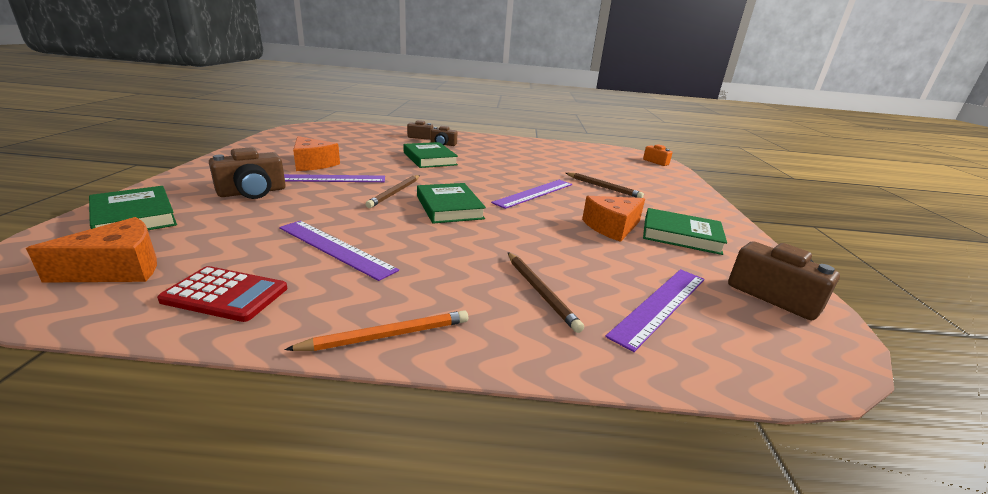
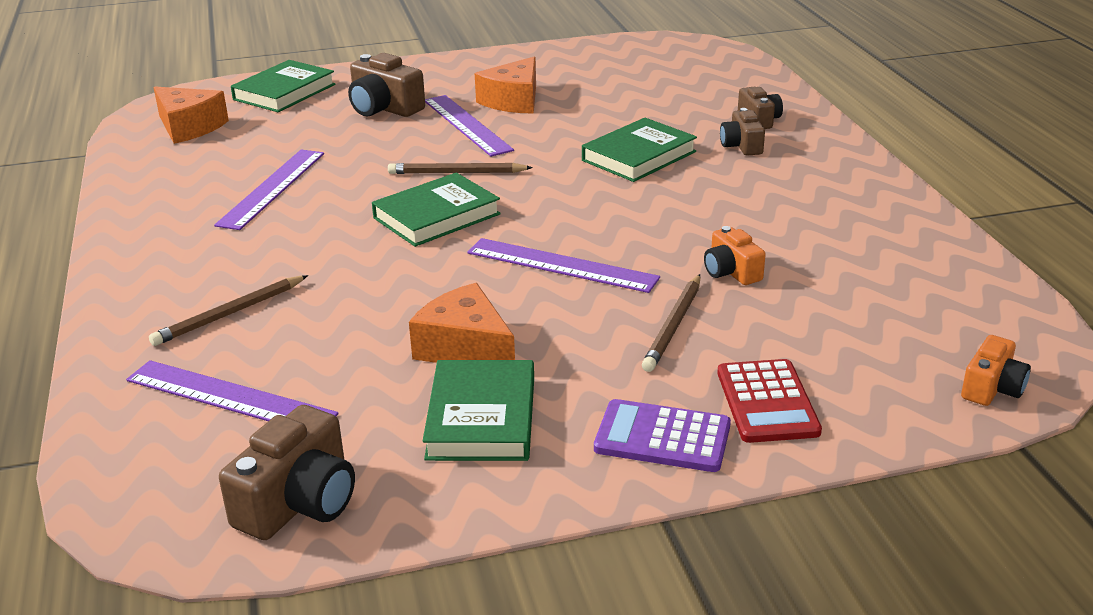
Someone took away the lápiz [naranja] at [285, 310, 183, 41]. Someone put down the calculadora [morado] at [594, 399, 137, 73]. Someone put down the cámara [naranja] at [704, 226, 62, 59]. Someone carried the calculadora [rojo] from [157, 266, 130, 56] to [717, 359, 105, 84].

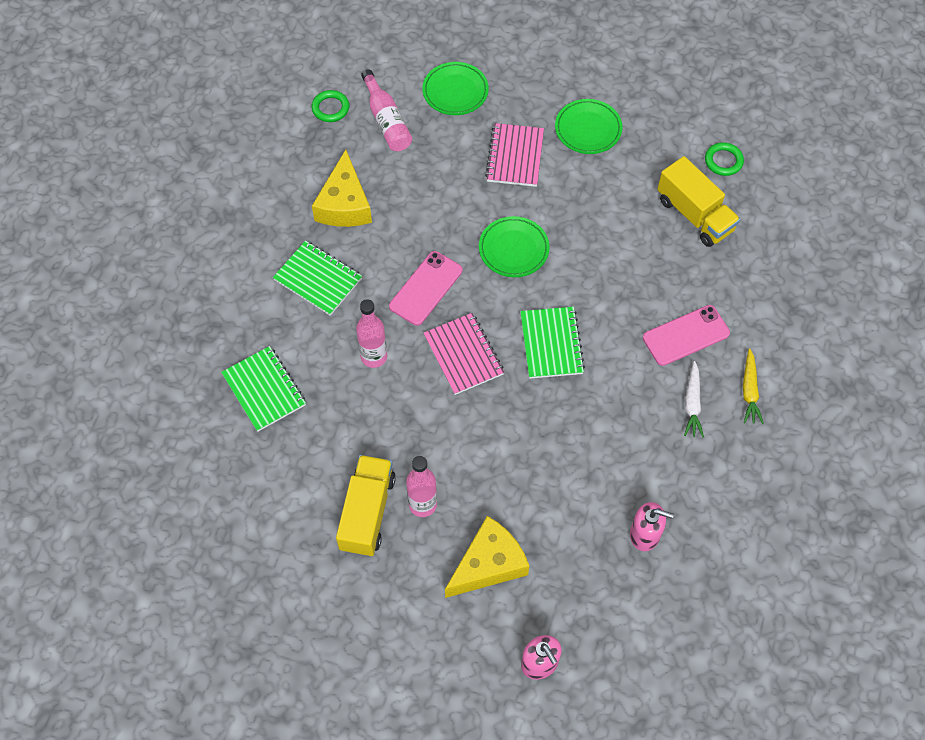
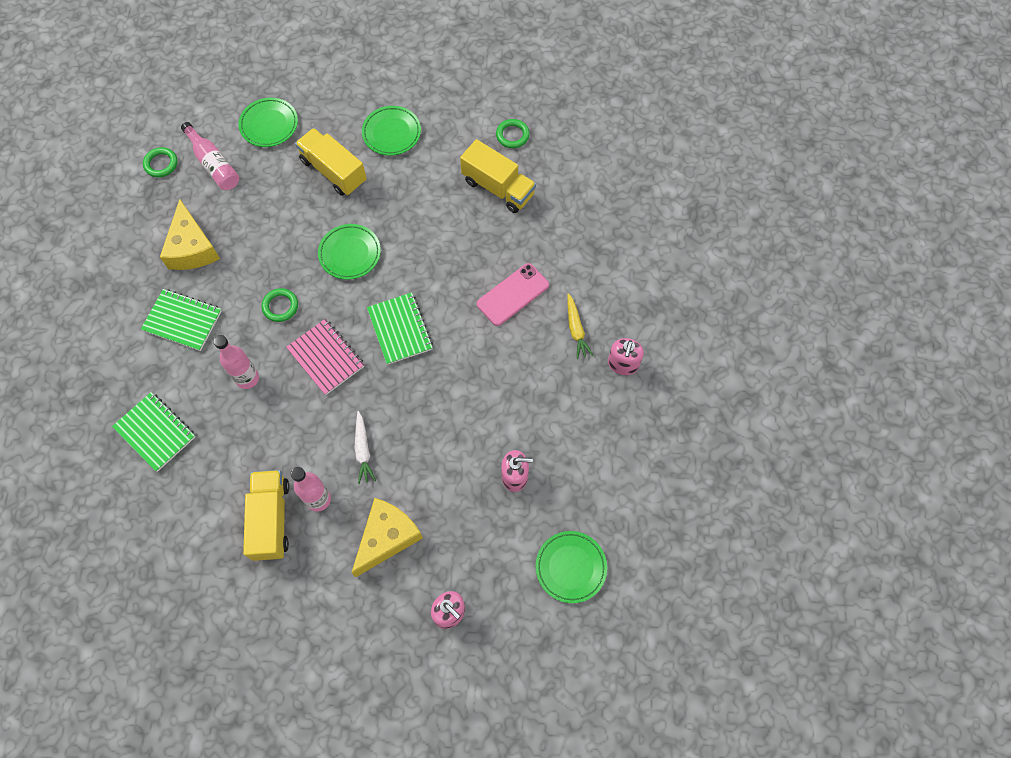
Someone put down the plato [verde] at [535, 531, 72, 72]. Someone put down the dispensador de jabón [rosa] at [608, 338, 36, 37]. Someone carried the zanahoria [blanco] from [684, 361, 20, 76] to [355, 411, 21, 73]. Someone swapped the móvil [rosa] at [389, 251, 73, 75] for the anillo [verde] at [262, 288, 36, 34]. Someone swapped the cuaderno [rosa] at [485, 123, 59, 64] for the camión [amarillo] at [295, 128, 72, 68].

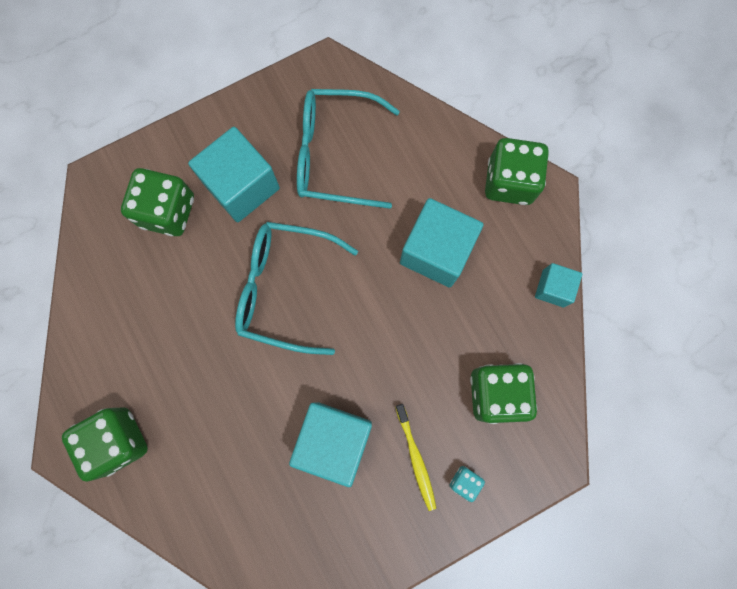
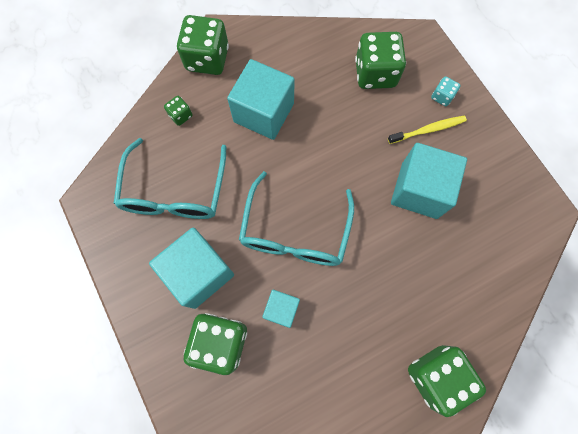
Someone put down the dado [verde] at [164, 96, 28, 30]. Someone carried the cubo [turquesa] from [535, 263, 48, 44] to [262, 290, 38, 38].

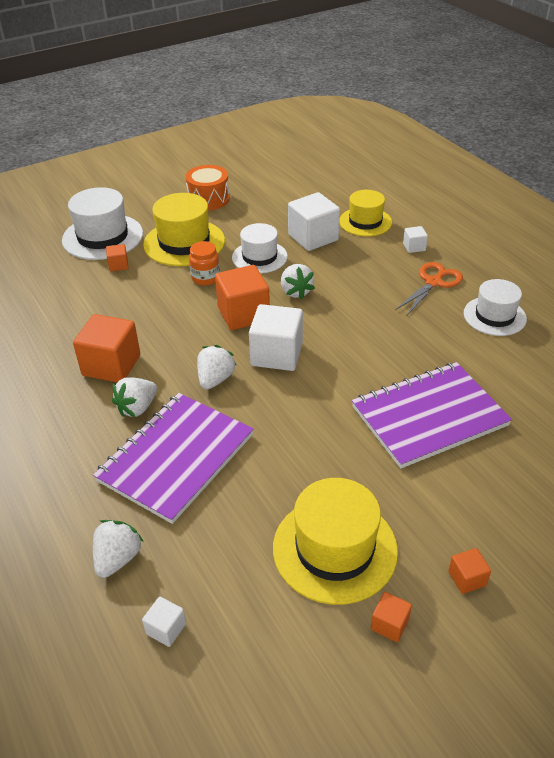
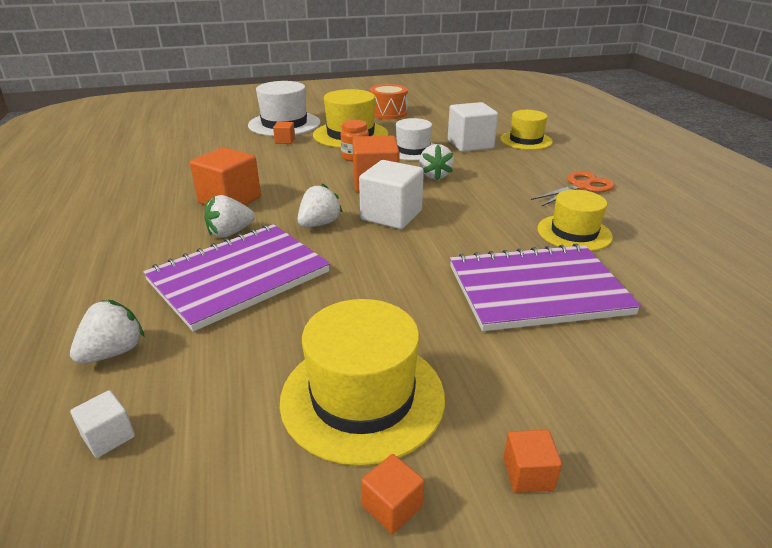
Someone took away the cubo [blanco] at [403, 226, 25, 27]. Someone took away the sombrero [blanco] at [464, 279, 63, 57]. Someone put down the sombrero [amarillo] at [537, 190, 76, 61].

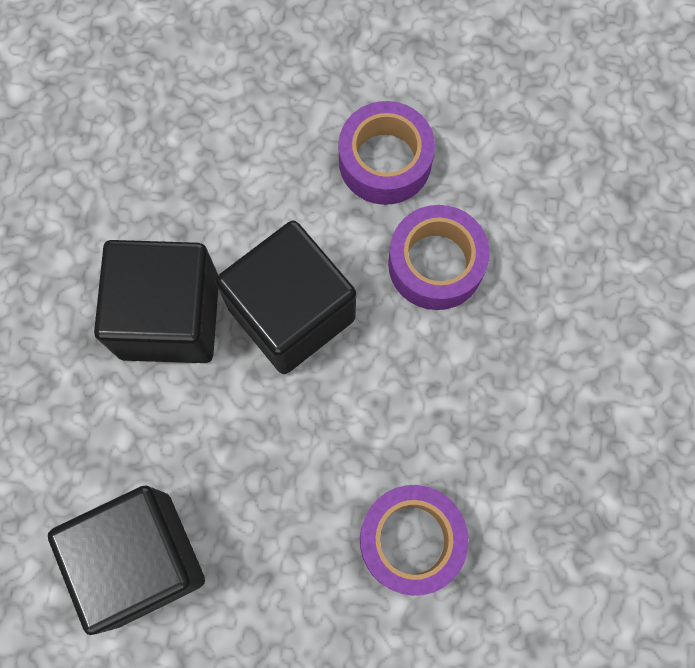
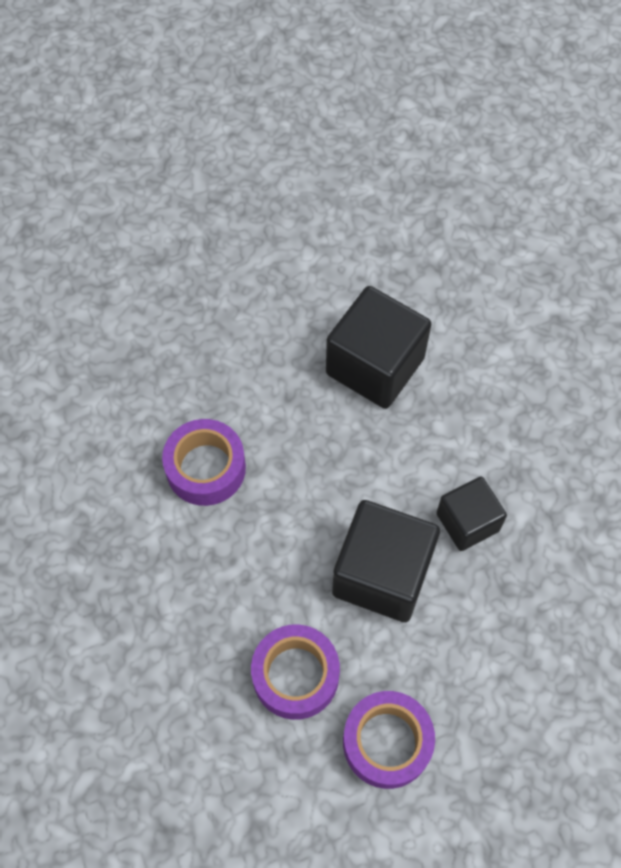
Someone scaled the cubo [negro] at [94, 240, 124, 123] by 0.60.

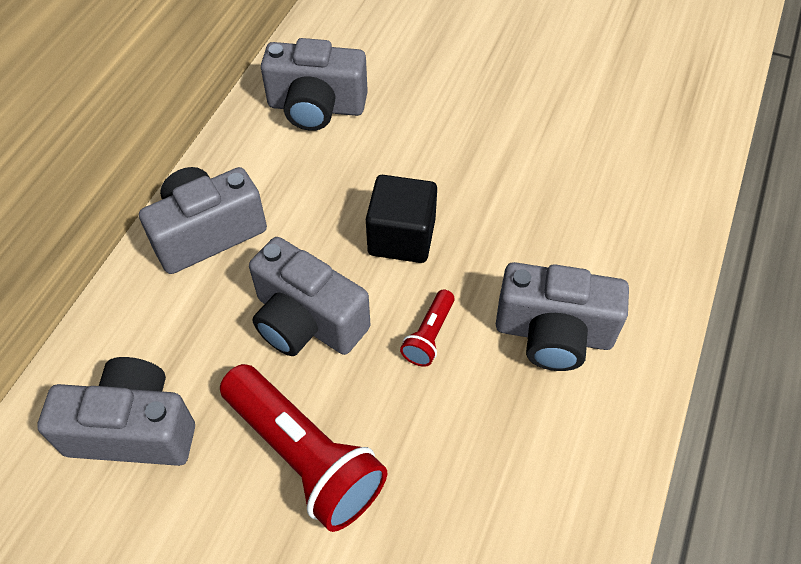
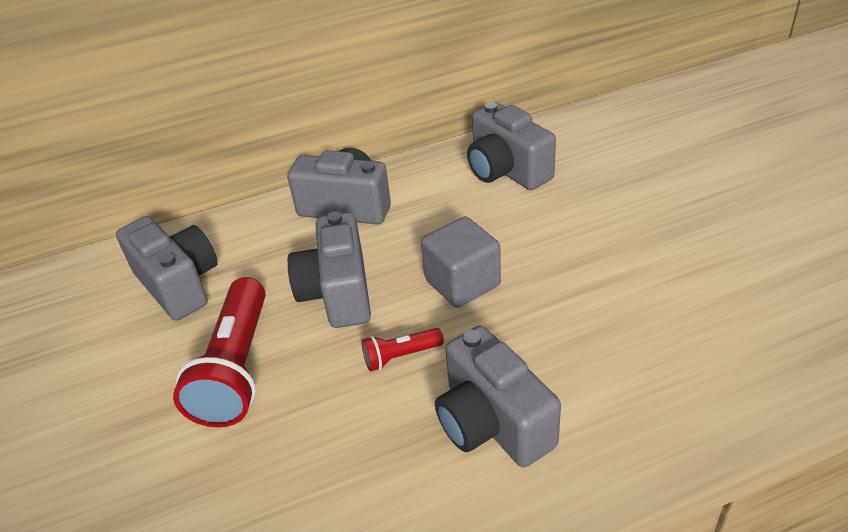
Someone repainted the cubo [negro] at [366, 175, 71, 88], which became the cubo [gris] at [421, 216, 80, 92].

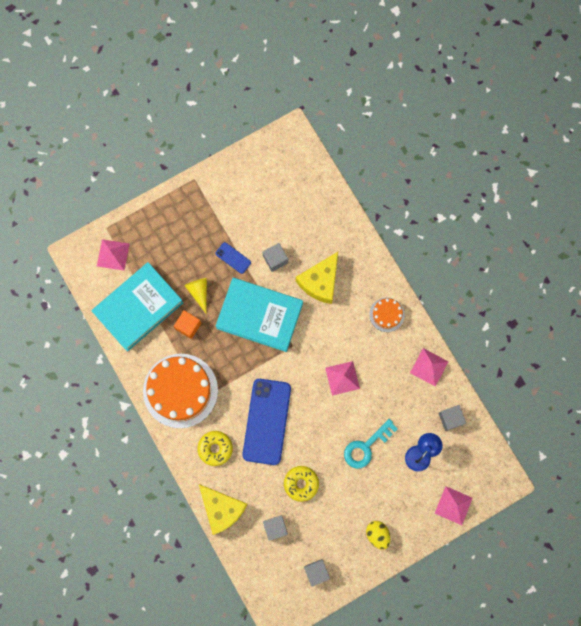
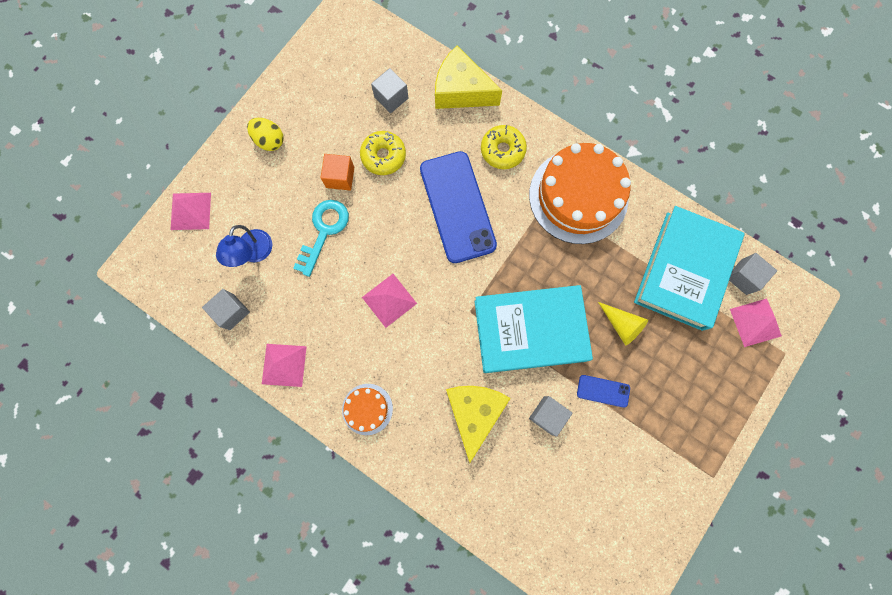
Someone carried the cubo [naranja] from [174, 310, 27, 29] to [320, 154, 34, 37]. Someone carried the cubo [gris] from [304, 559, 26, 28] to [729, 253, 48, 42].

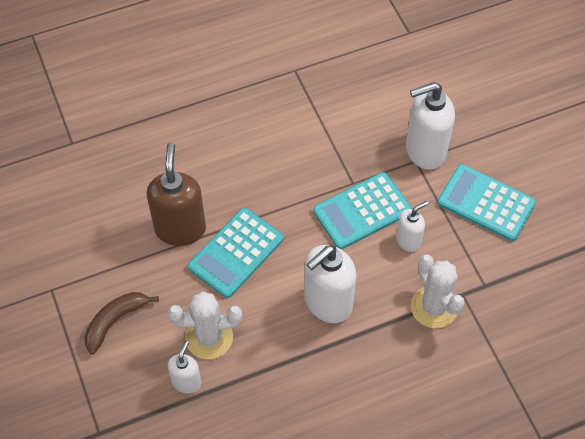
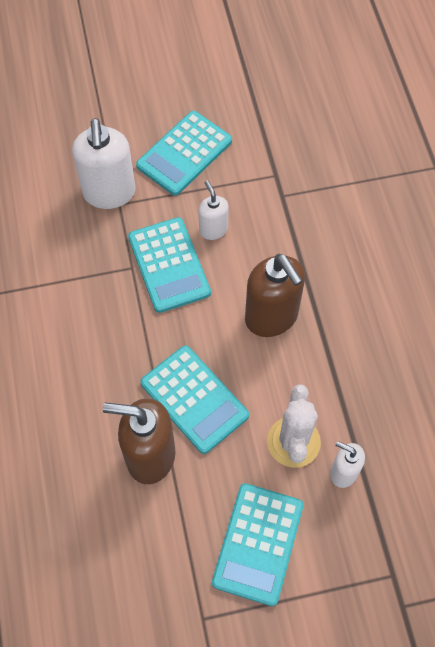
Someone took away the cactus [blanco] at [411, 254, 54, 74]. Someone swapped the plátano [marrón] at [85, 292, 74, 62] for the calculadora [turquesa] at [212, 483, 92, 123]. Someone repainted the dispensador de jabón [blanco] at [305, 245, 51, 78], which became the dispensador de jabón [marrón] at [245, 254, 60, 83].

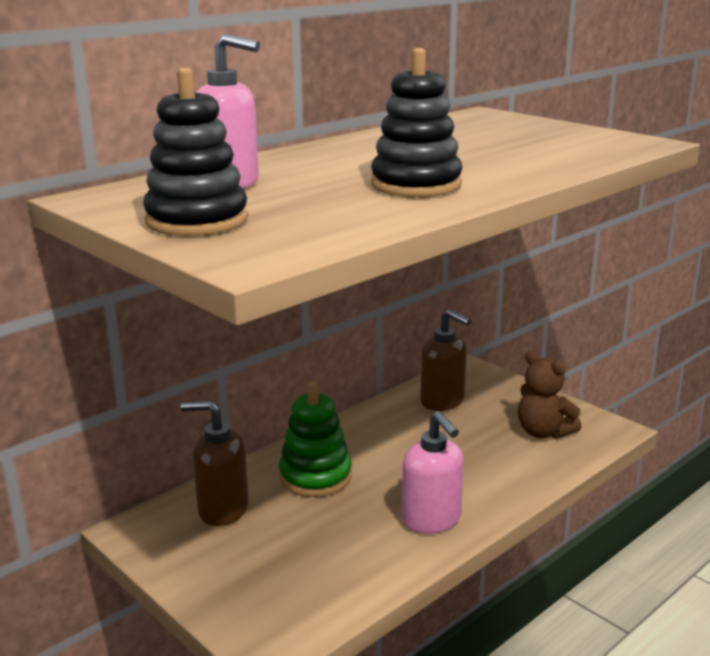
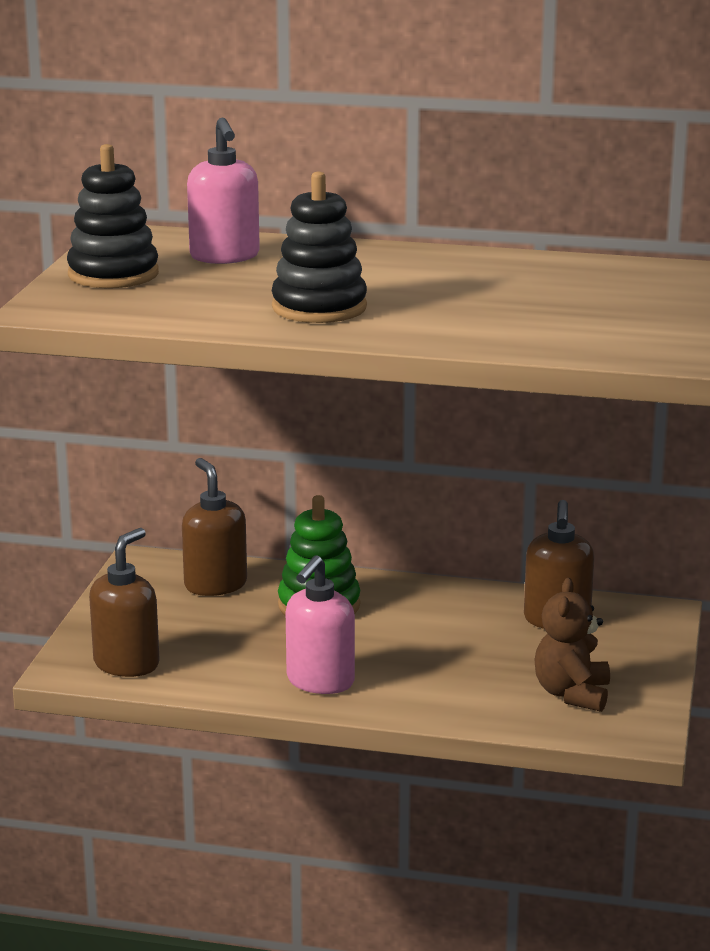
Someone put down the dispensador de jabón [marrón] at [89, 528, 71, 149].

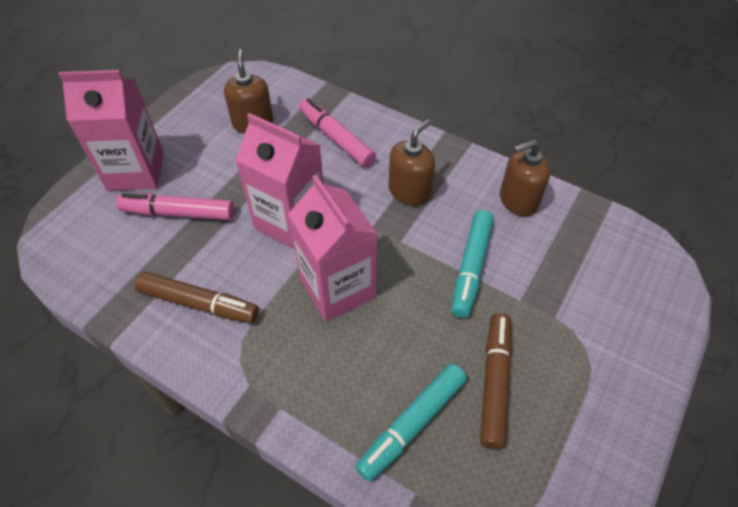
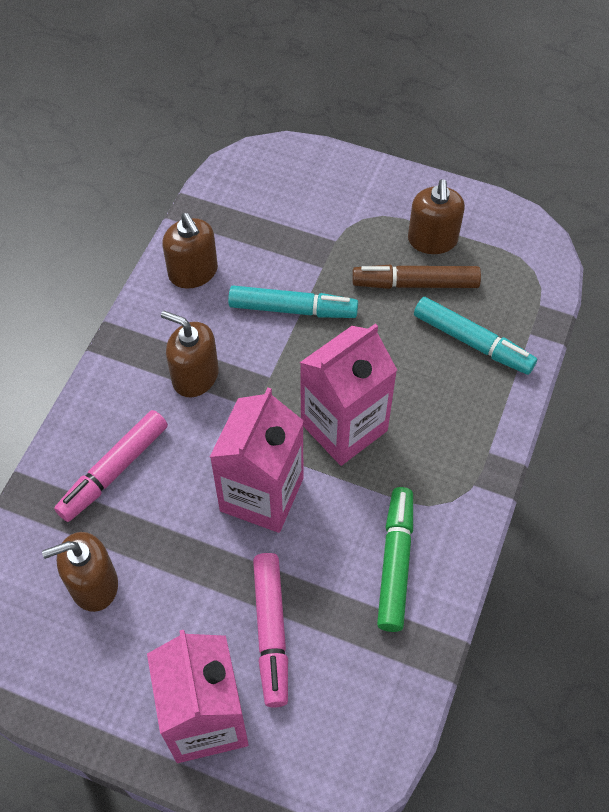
Someone put down the dispensador de jabón [marrón] at [408, 179, 57, 75]. Someone repainted the rotulador [marrón] at [135, 272, 124, 51], which became the rotulador [verde] at [377, 487, 36, 145].

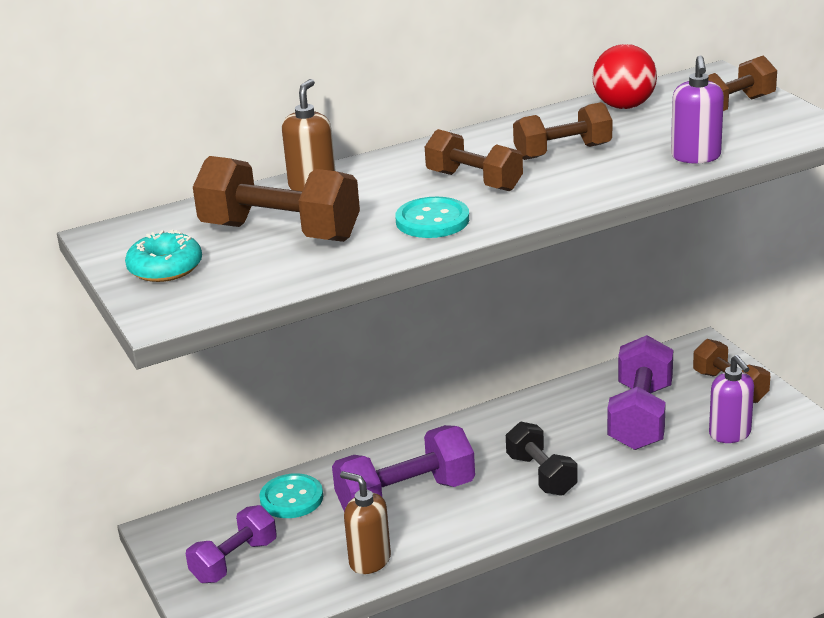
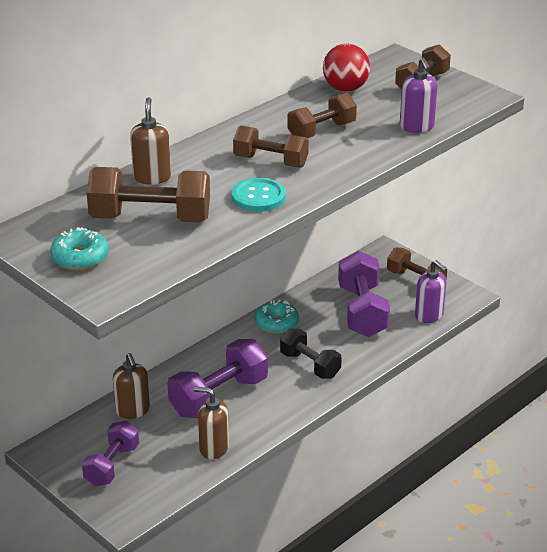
Someone put down the rosquilla [turquesa] at [255, 300, 44, 33]. Someone swapped the botón [turquesa] at [259, 473, 64, 45] for the dispensador de jabón [marrón] at [113, 353, 37, 66].

